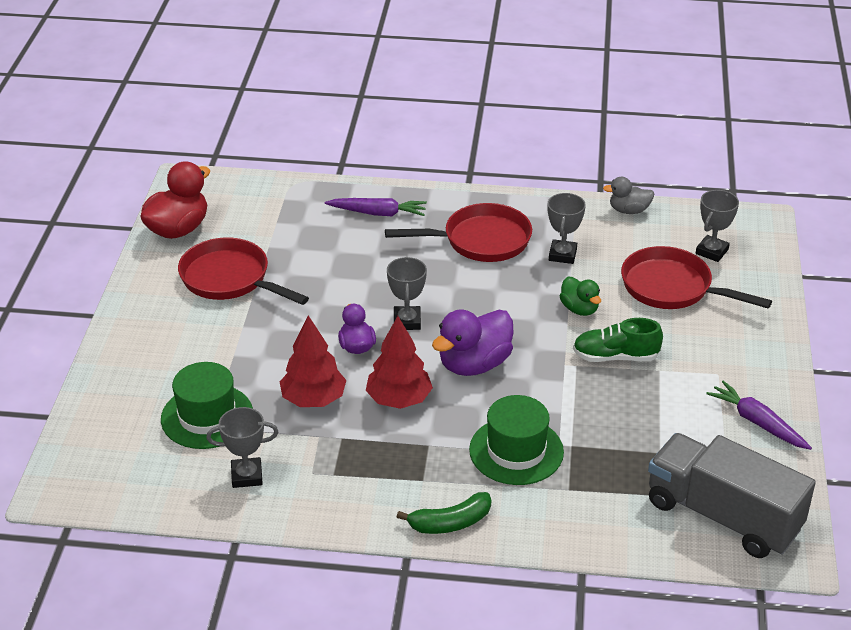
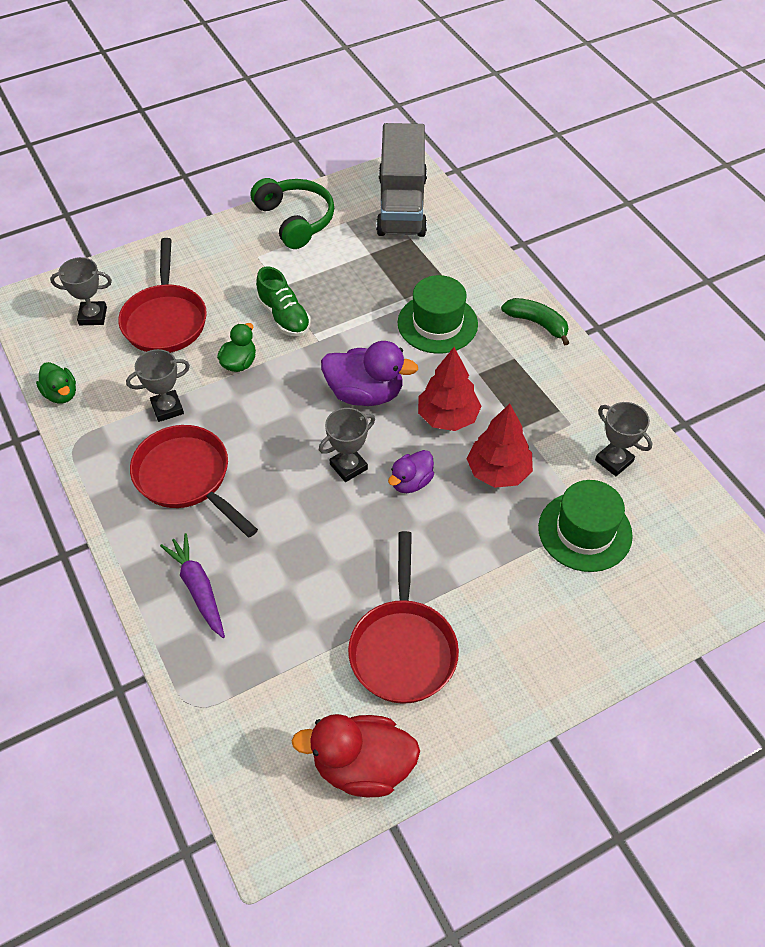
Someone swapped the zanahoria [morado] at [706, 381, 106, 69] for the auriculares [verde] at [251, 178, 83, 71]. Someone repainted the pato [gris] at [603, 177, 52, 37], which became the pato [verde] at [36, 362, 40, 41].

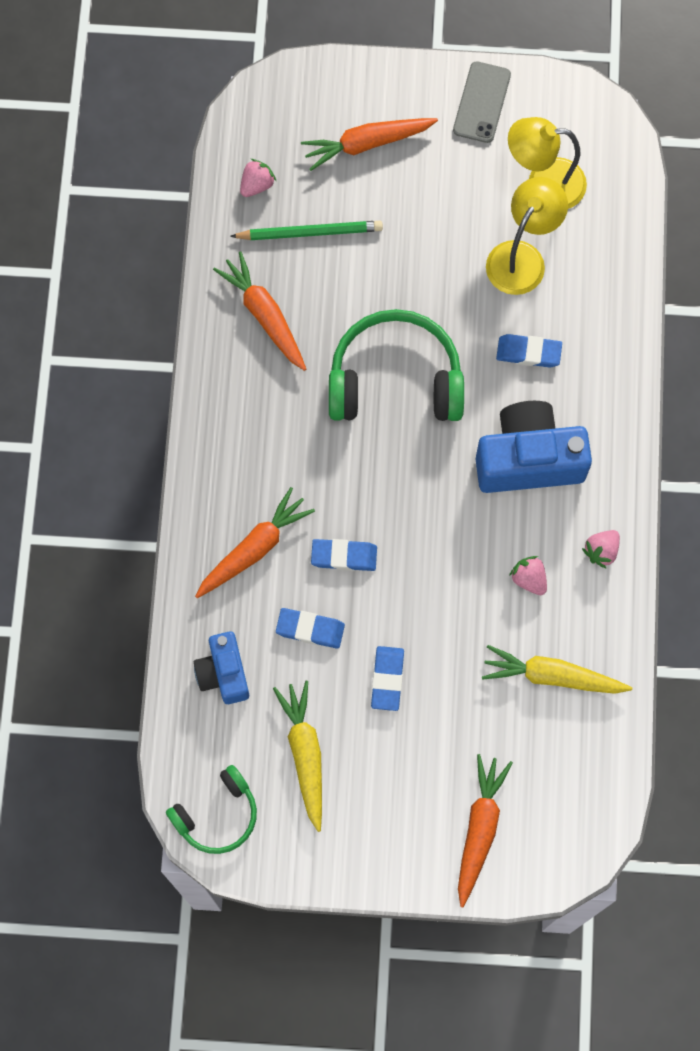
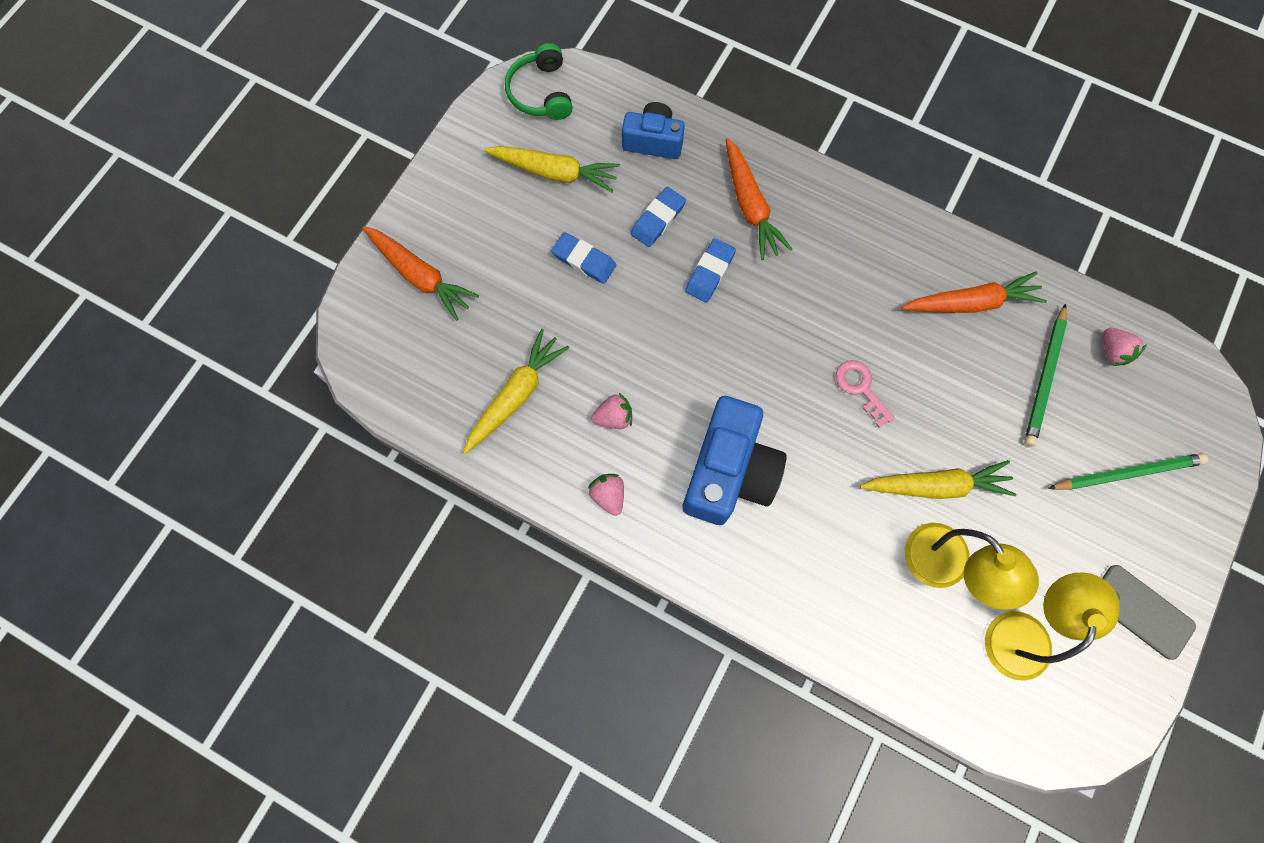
Someone took away the goma de borrar [azul] at [496, 334, 66, 34]. Someone put down the zanahoria [amarillo] at [860, 460, 156, 39]. Someone swapped the zanahoria [naranja] at [301, 118, 137, 53] for the lápiz [verde] at [1048, 453, 160, 37]. Someone swapped the auriculares [verde] at [329, 309, 135, 112] for the llave [rosa] at [836, 360, 59, 68].

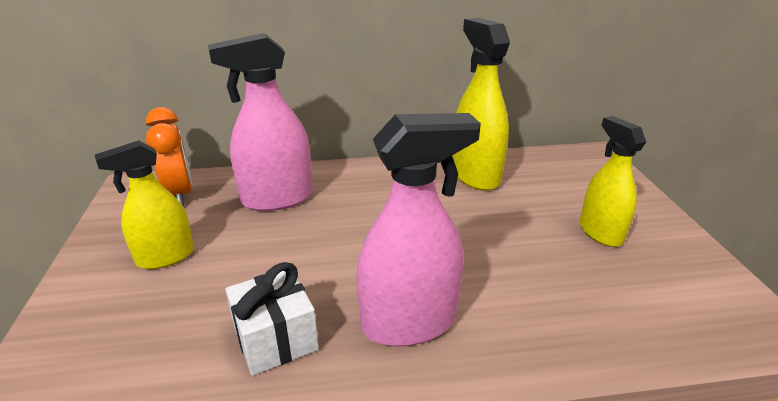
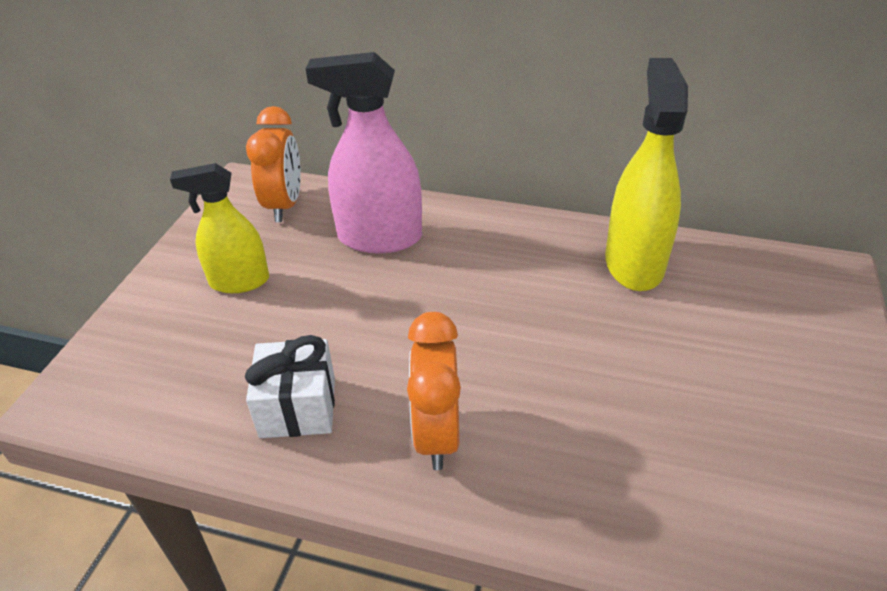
Someone took away the pulverizador [amarillo] at [580, 116, 66, 131]. Someone swapped the pulverizador [rosa] at [357, 113, 124, 234] for the despertador [naranja] at [407, 312, 54, 158].

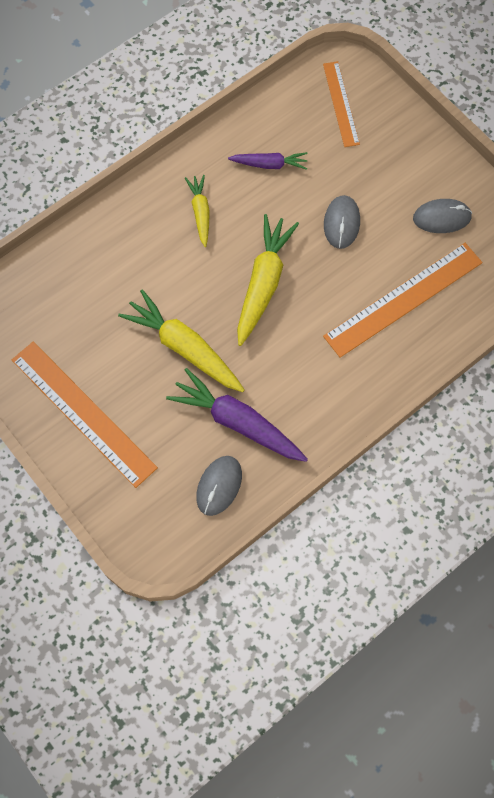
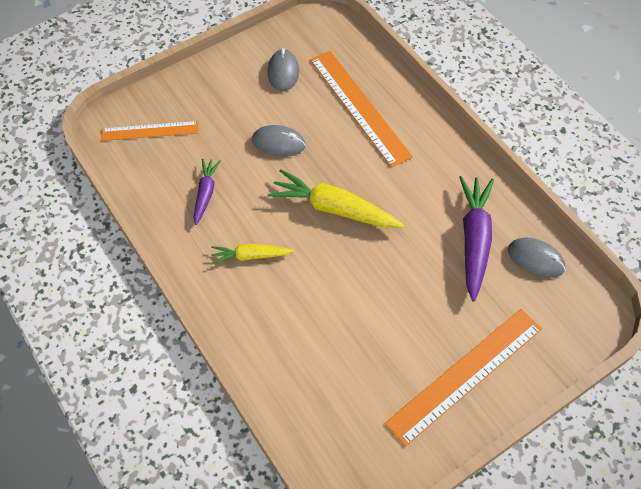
Someone took away the zanahoria [amarillo] at [118, 289, 127, 103]. Someone rotated the zanahoria [morado] at [166, 368, 142, 94] by 150 degrees clockwise.

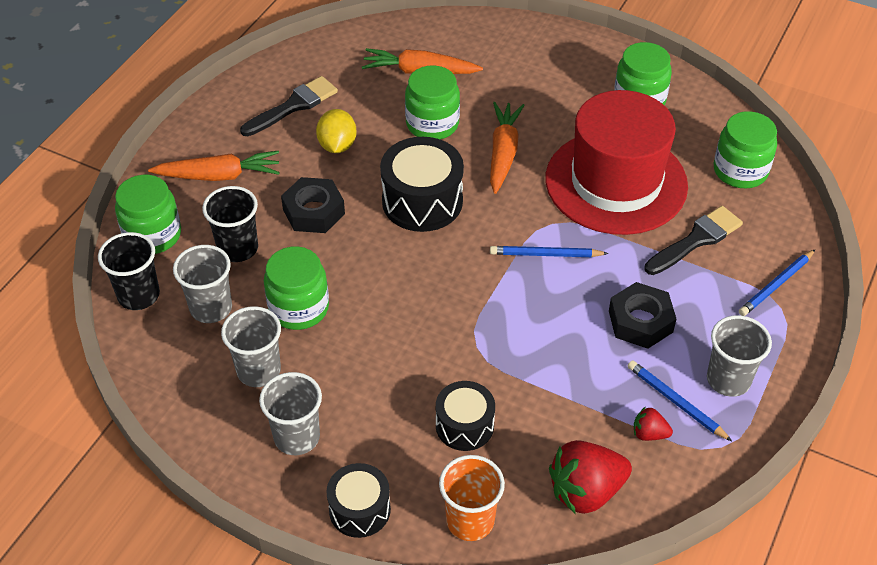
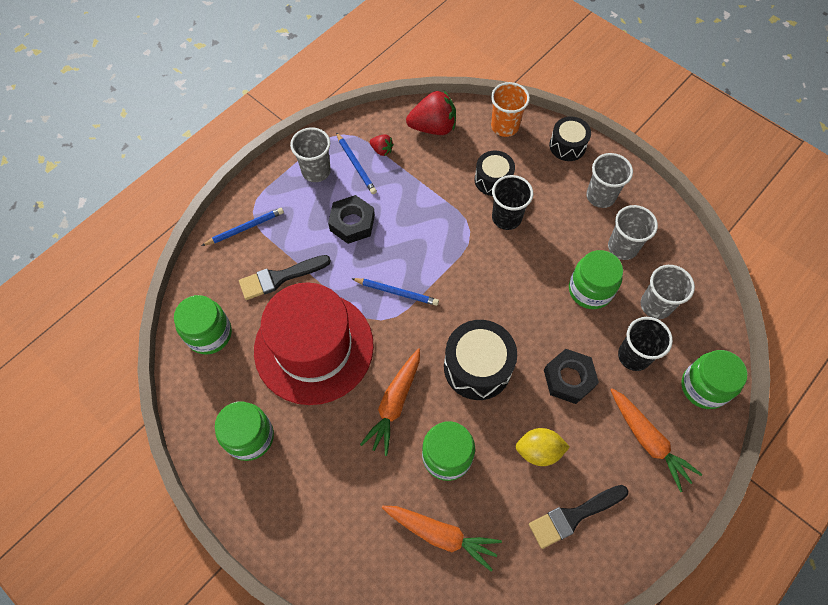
Someone carried the vaso [negro] from [98, 232, 62, 78] to [492, 175, 41, 55]. Someone rotated the zanahoria [naranja] at [148, 151, 132, 30] by 135 degrees counterclockwise. Someone rotated the limón [amarillo] at [316, 109, 41, 44] by 75 degrees clockwise.

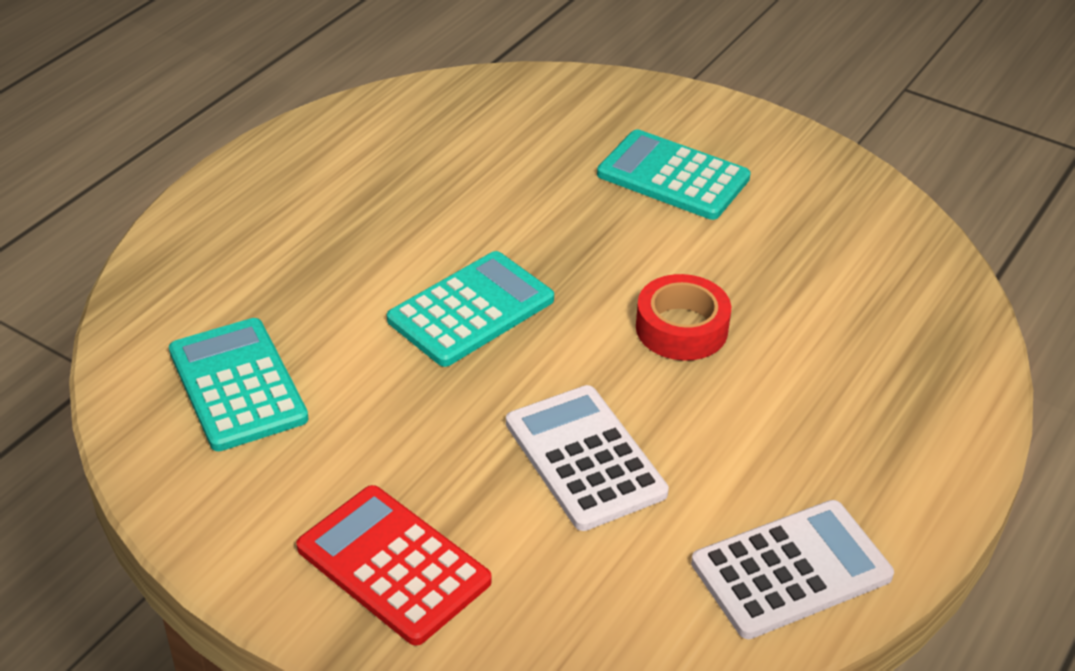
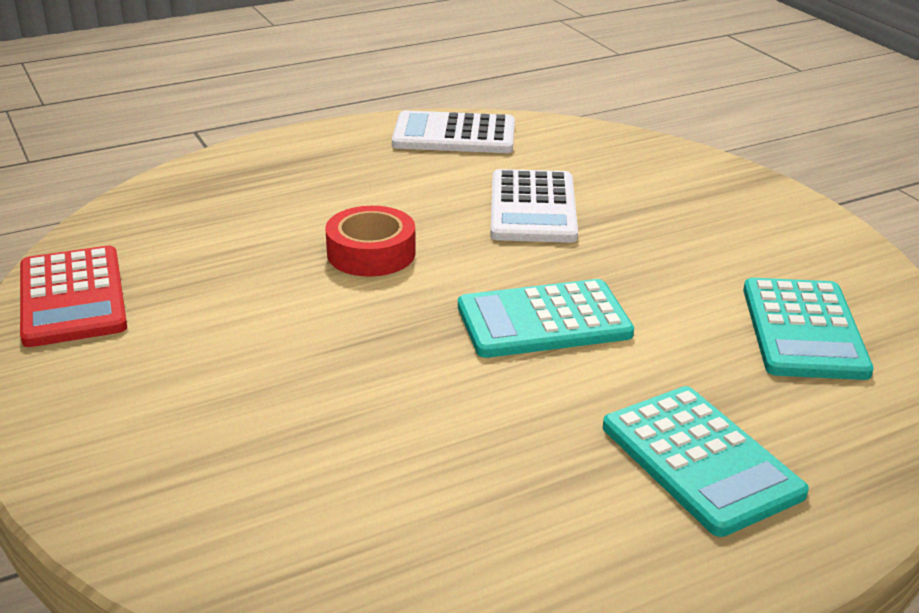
Someone carried the calculadora [rojo] from [296, 485, 196, 161] to [20, 246, 107, 101]. Someone carried the calculadora [turquesa] from [597, 129, 154, 91] to [603, 386, 206, 151].

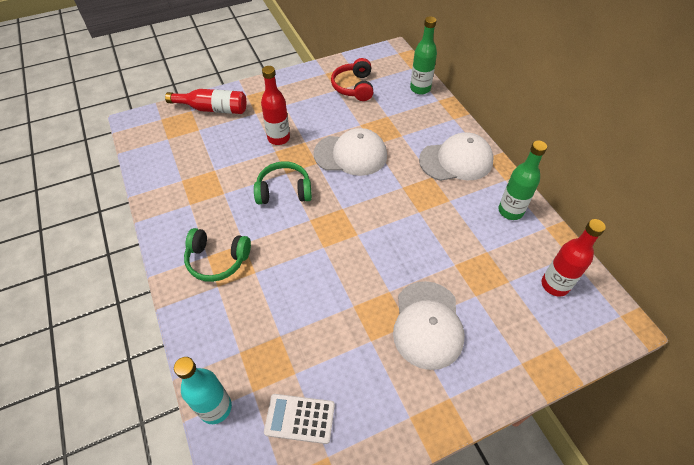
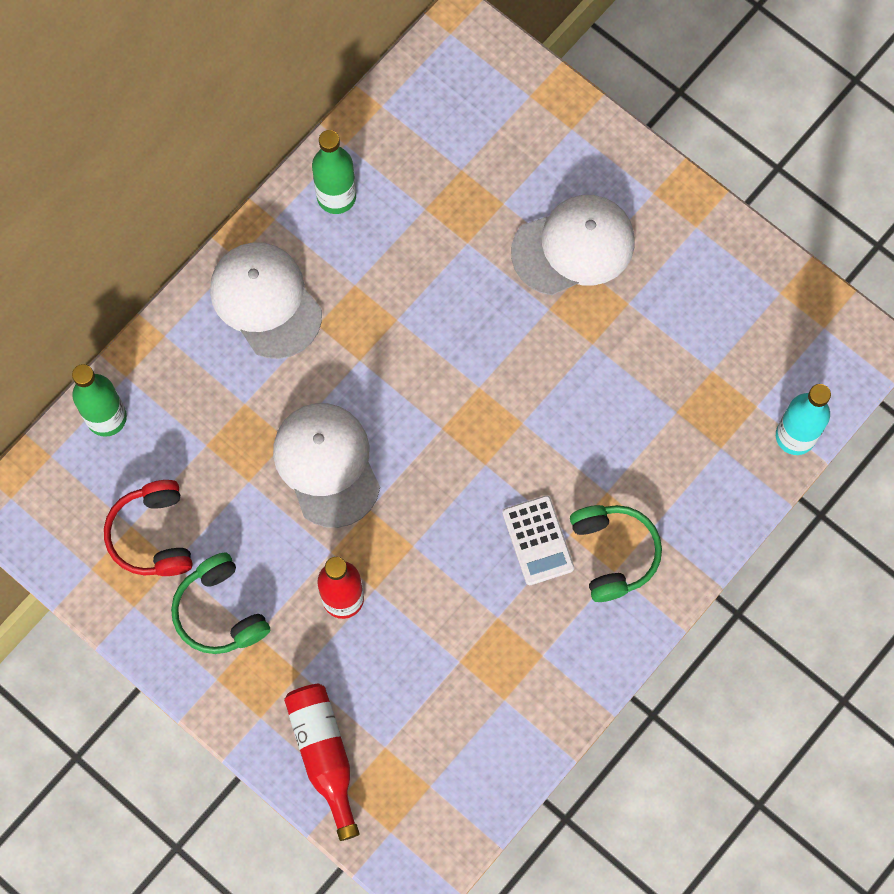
Someone took away the botella [rojo] at [542, 219, 64, 78]. Someone carried the auriculares [verde] from [254, 161, 58, 43] to [171, 552, 99, 102]. Someone carried the calculadora [blanco] from [264, 394, 71, 50] to [502, 495, 72, 90]. Someone rotated the auriculares [rojo] at [331, 58, 42, 43] by 105 degrees clockwise.

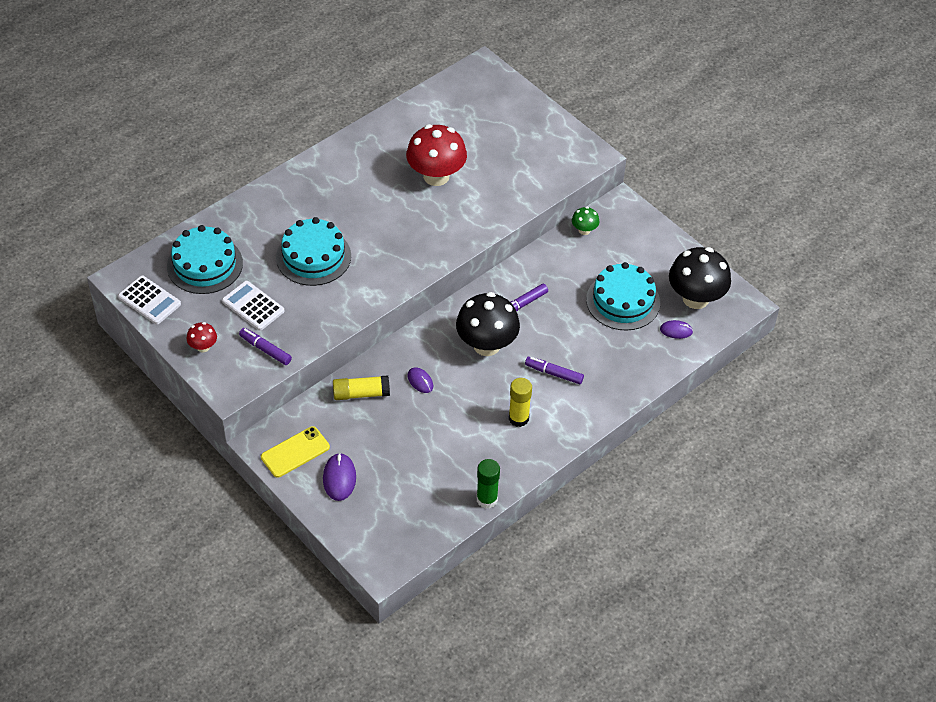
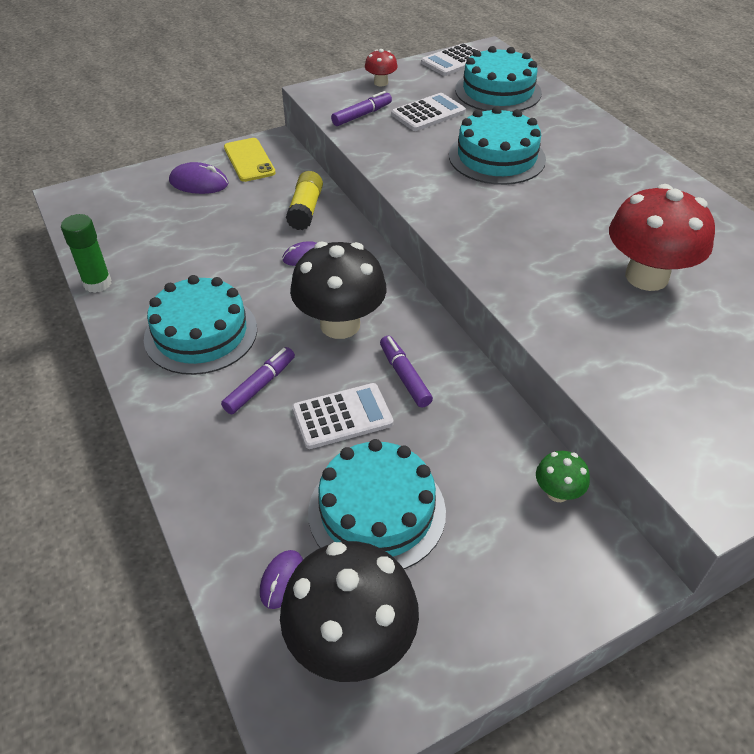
Someone put down the calculadora [blanco] at [292, 383, 102, 66]. Someone swapped the barra de pegamento [amarillo] at [509, 378, 23, 49] for the tarta [turquesa] at [144, 275, 113, 100].

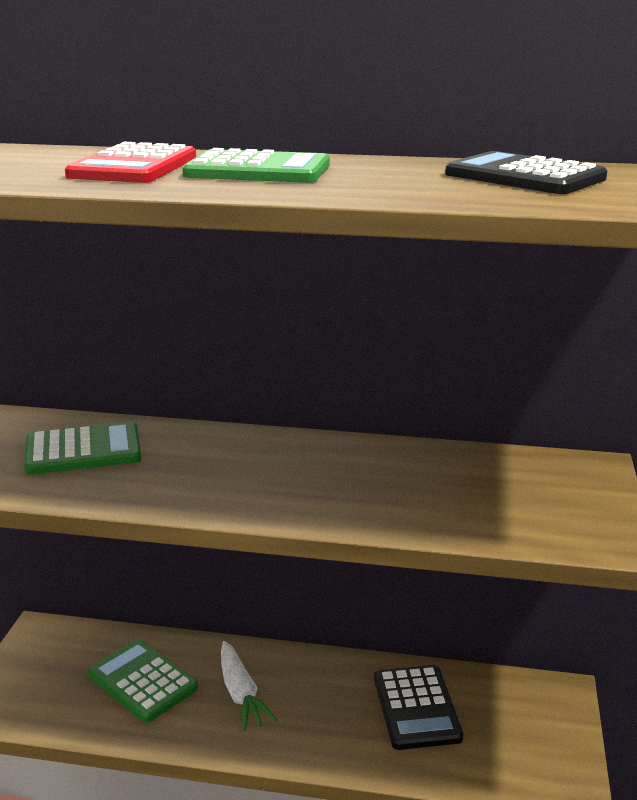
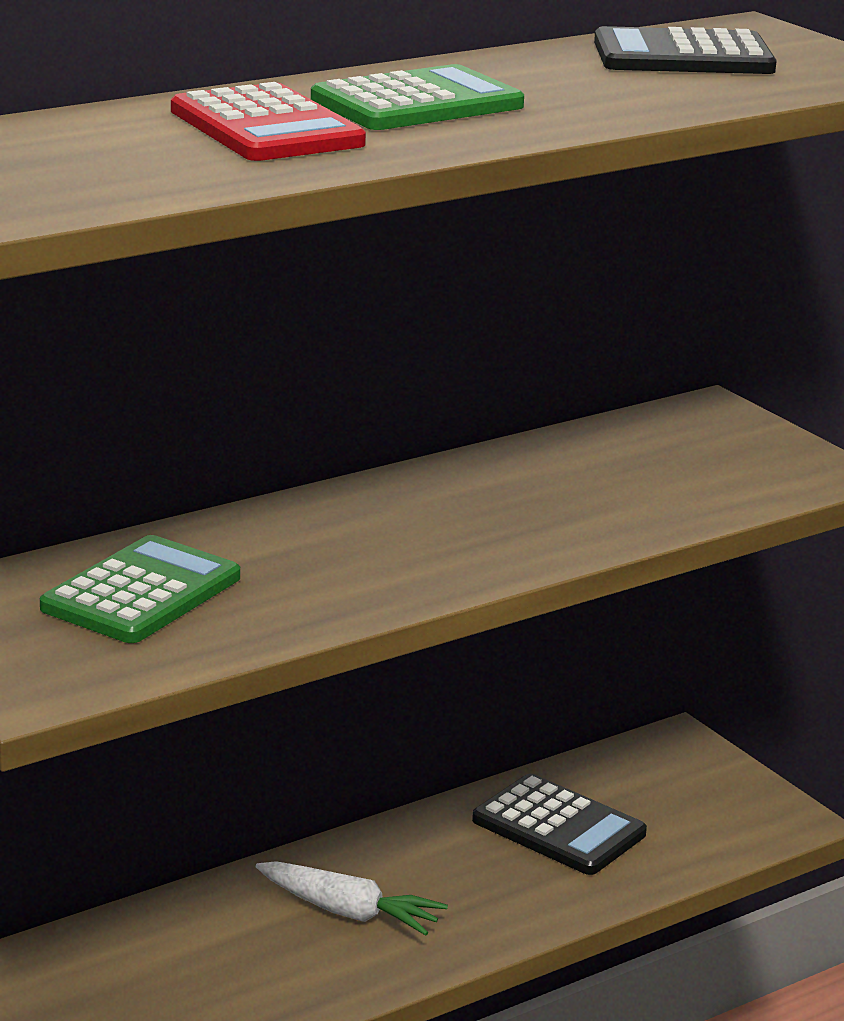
Someone took away the calculadora [verde] at [88, 639, 110, 84].

